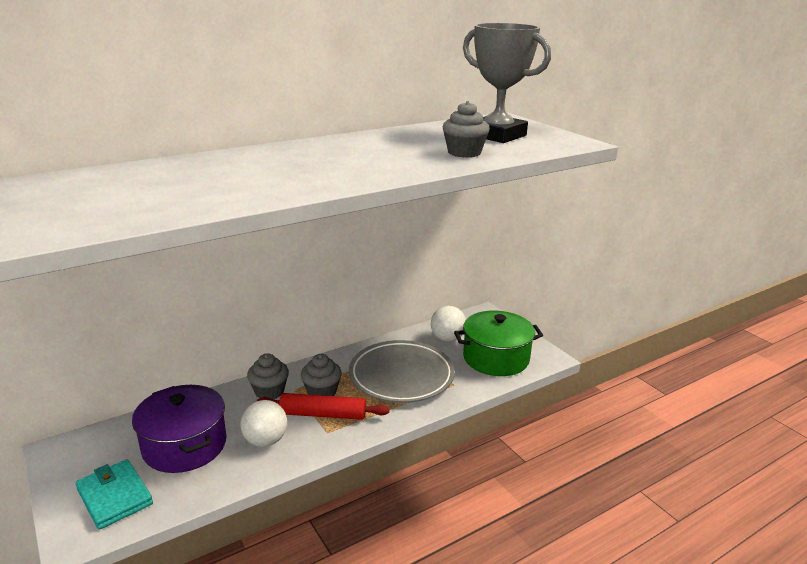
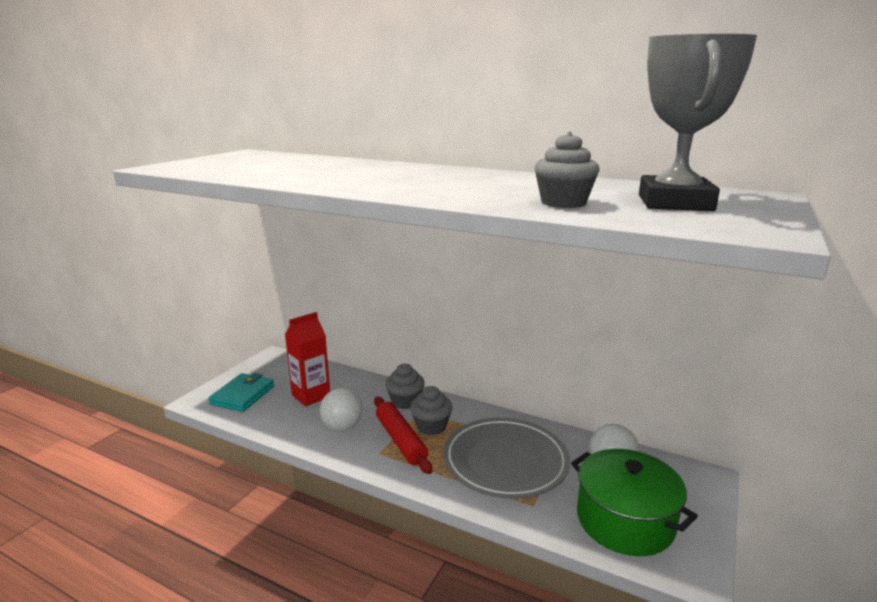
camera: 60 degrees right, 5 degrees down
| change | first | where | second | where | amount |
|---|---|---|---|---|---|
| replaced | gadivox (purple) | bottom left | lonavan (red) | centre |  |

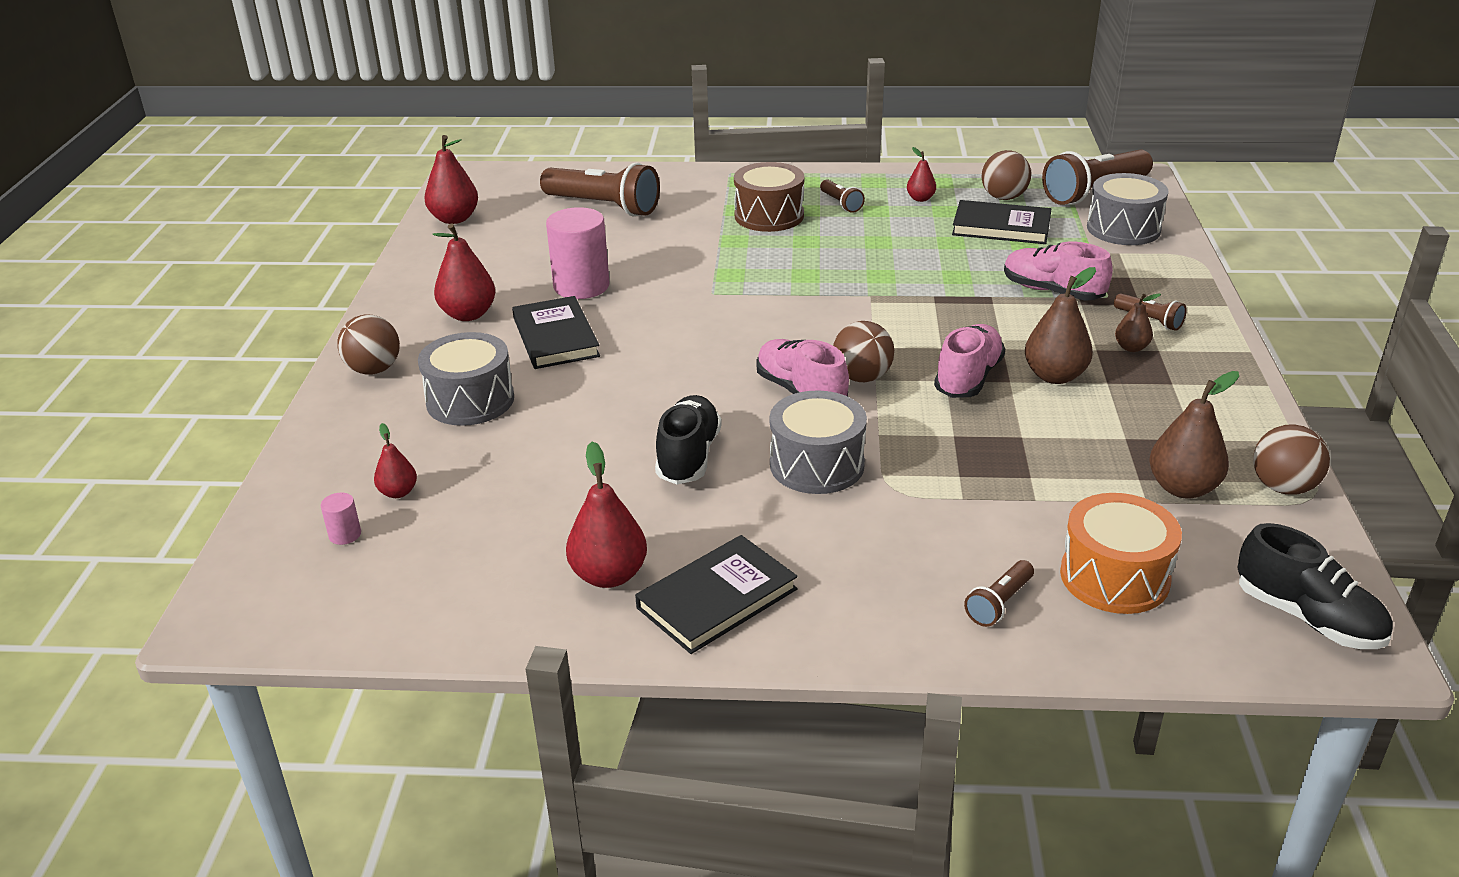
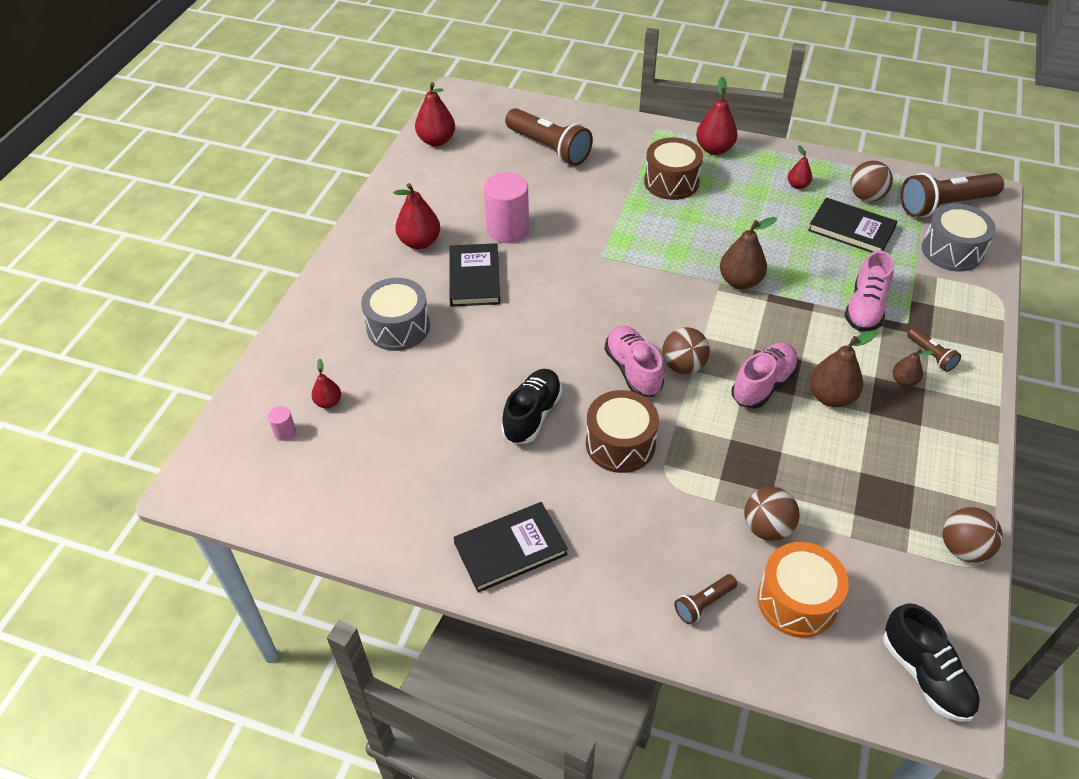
camera: 15 degrees right, 15 degrees up
| change | first | where | second | where | amount |
|---|---|---|---|---|---|
| recoloured | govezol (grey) (2nd from left) | centre | govezol (brown) (1st from left) | centre |  |
| moved | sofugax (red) (4th from left) | centre |  | top centre |  |
| moved | sofugax (brown) (3rd from left in the first image) | middle right | sofugax (brown) (1st from left) | top right |  |
| moved | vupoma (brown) (1st from left in the first image) | middle left | vupoma (brown) (2nd from left) | middle right |  |
| turned | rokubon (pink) (3rd from left) | top right |  | middle right | 120 degrees counterclockwise |
| removed | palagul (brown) (2nd from left) | top centre |  |  |  |

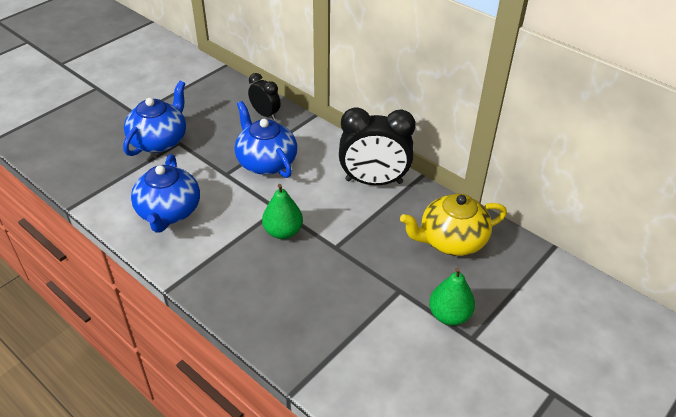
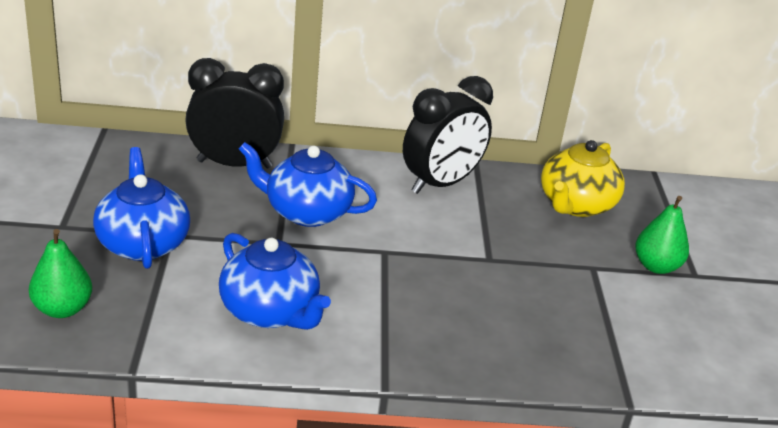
camera: 45 degrees left, 10 degrees down
| change | first | where | second | where | amount |
|---|---|---|---|---|---|
| moved | sofugax (green) (1st from left) | centre |  | middle left |  |
| resized | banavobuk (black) (1st from left) | top centre |  | top left | x1.81 |

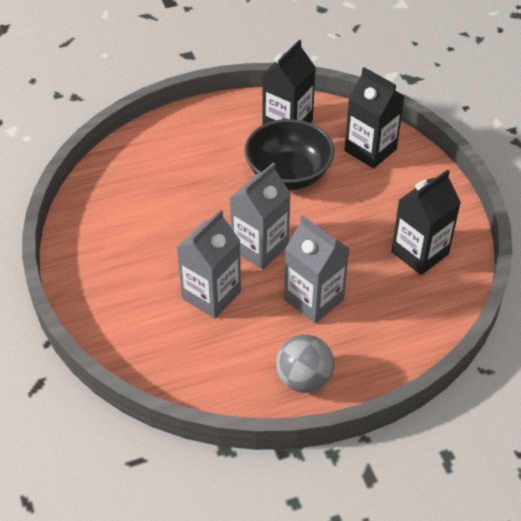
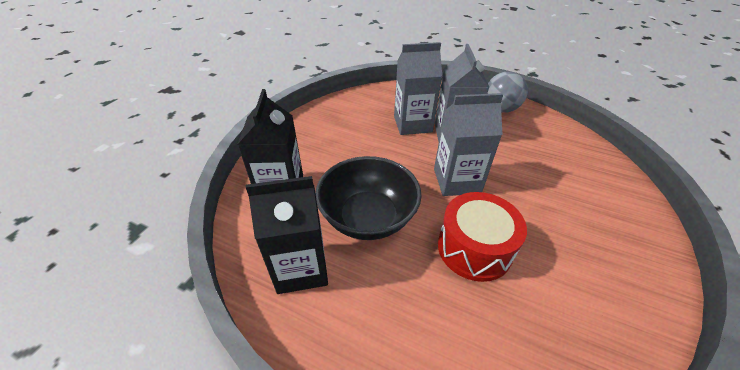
camera: 135 degrees left, 5 degrees down
| change | first | where | second | where | amount |
|---|---|---|---|---|---|
| moved | lonavan (grey) (1st from left) | centre |  | top centre |  |
| added |  |  | govezol (red) | centre |  |
| removed | lonavan (black) (3rd from left) | middle right |  |  |  |

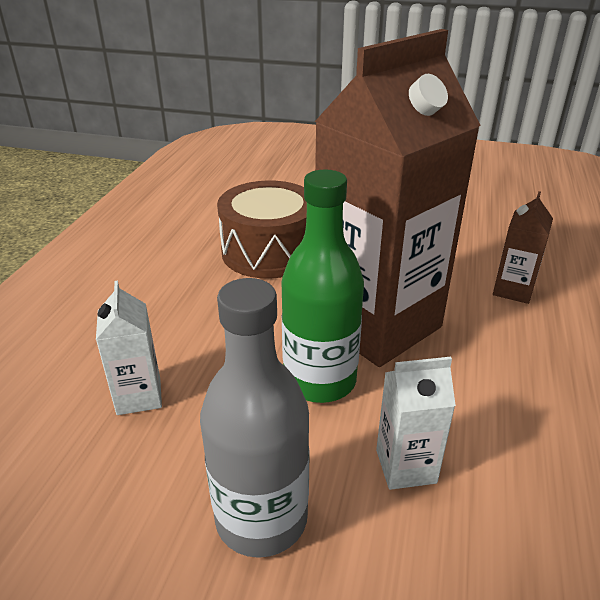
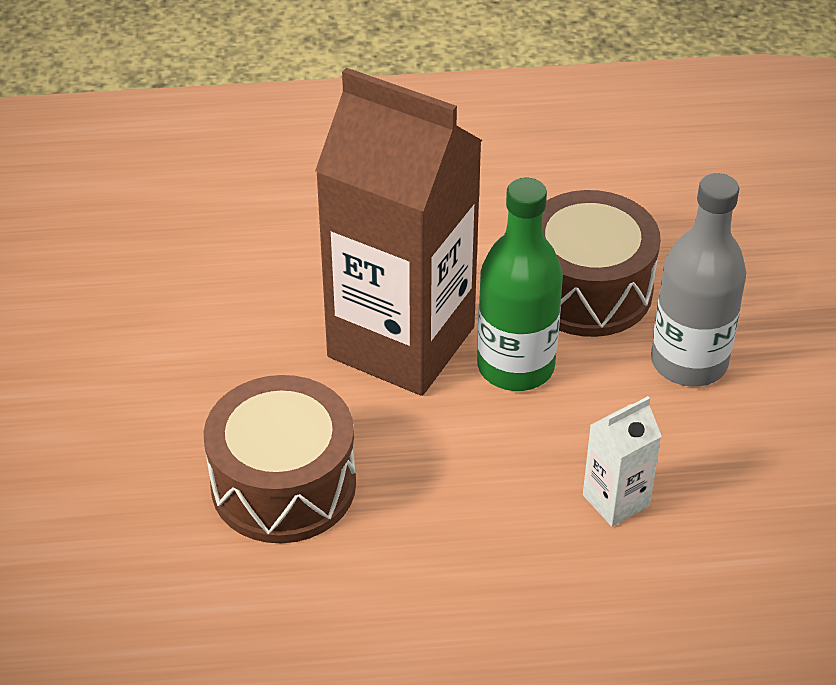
camera: 110 degrees left, 10 degrees up
| change | first | where | second | where | amount |
|---|---|---|---|---|---|
| replaced | lonavan (white) (2nd from left) | bottom right | govezol (brown) (2nd from left) | middle right |  |
| removed | lonavan (brown) (2nd from left) | middle right |  |  |  |

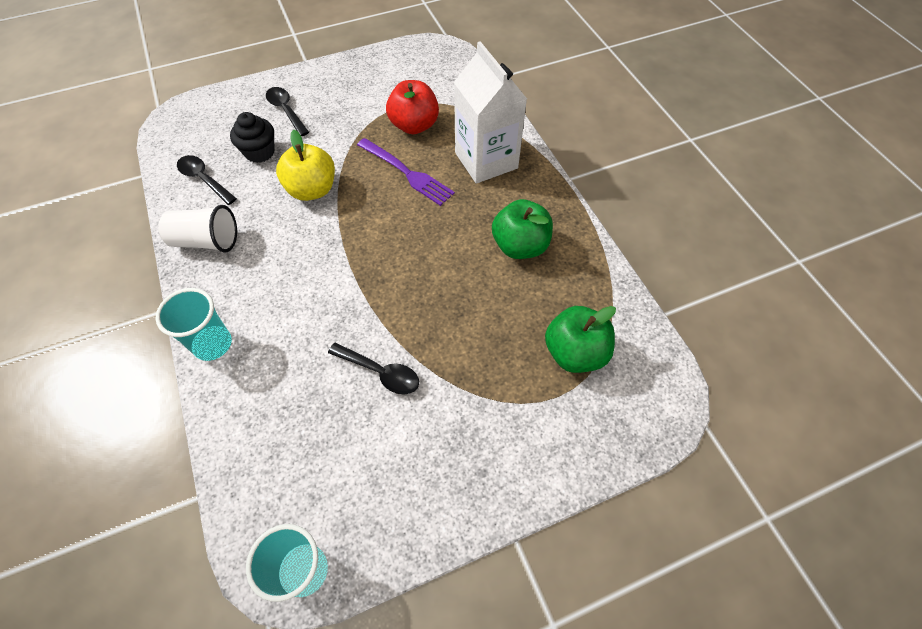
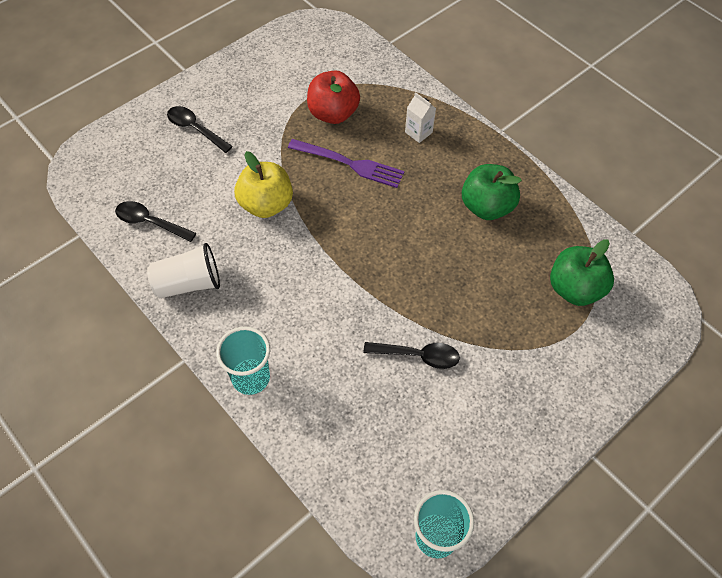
camera: 20 degrees left, 0 degrees up
| change | first | where | second | where | amount |
|---|---|---|---|---|---|
| resized | lonavan (white) | top centre |  | top centre | x0.42 |
| removed | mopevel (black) | top left |  |  |  |

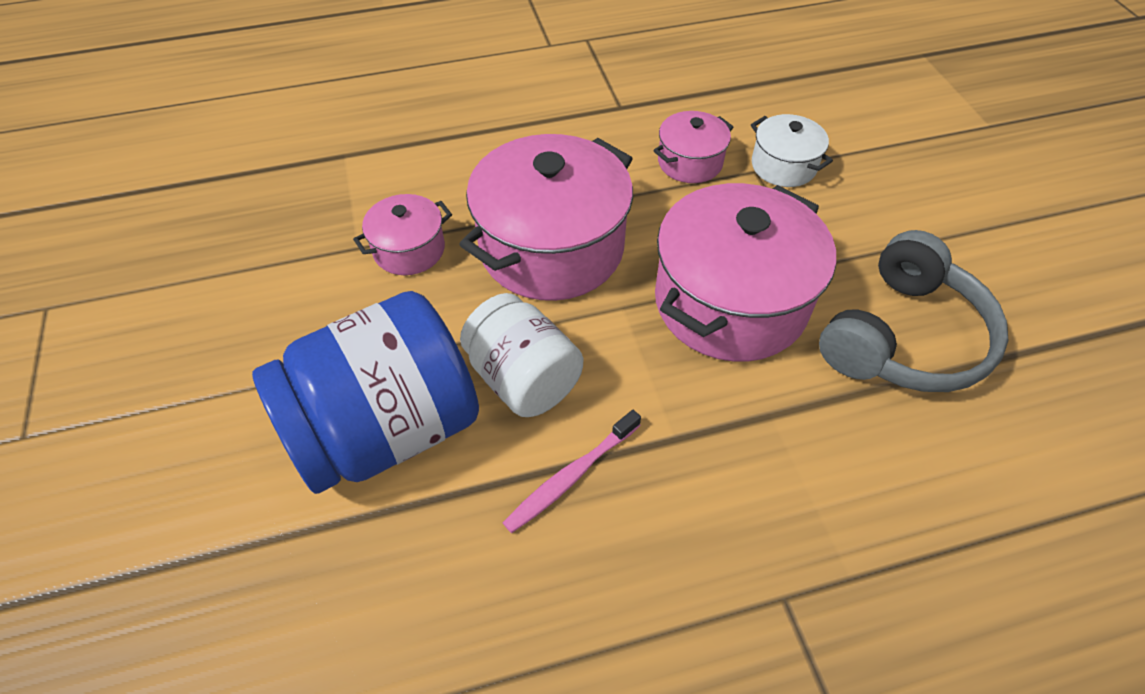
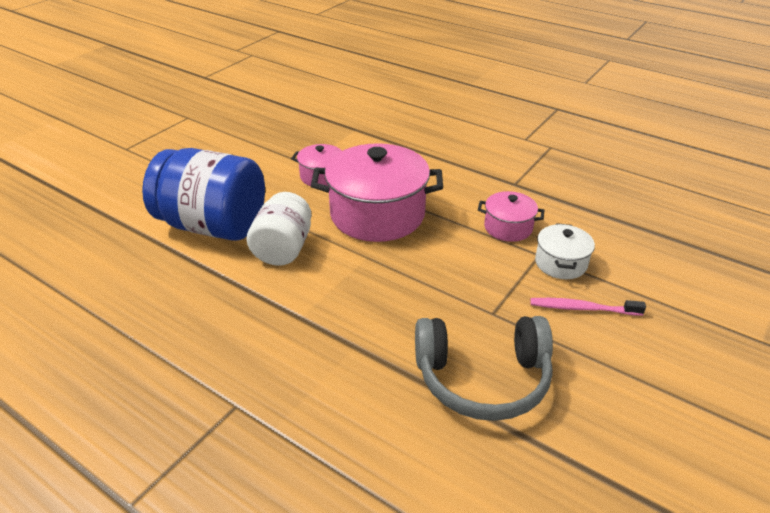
camera: 50 degrees right, 15 degrees down
| change | first | where | second | where | amount |
|---|---|---|---|---|---|
| moved | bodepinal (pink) | bottom centre |  | middle right |  |
| removed | gadivox (pink) (4th from left) | centre |  |  |  |

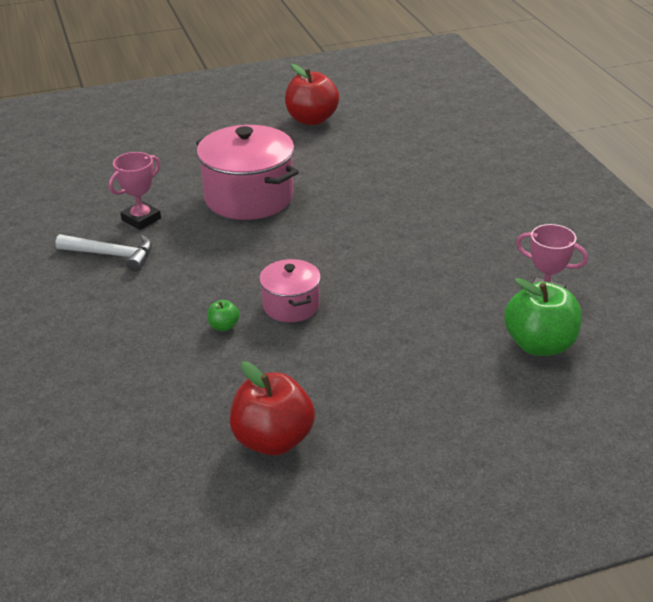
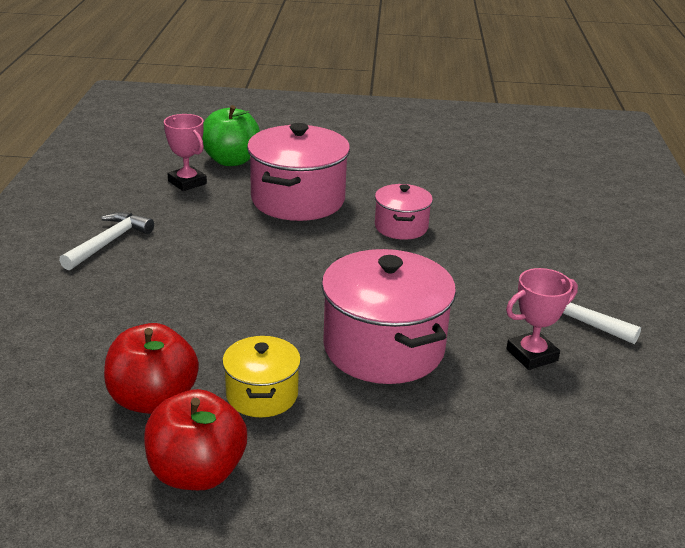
camera: 160 degrees left, 5 degrees down
| change | first | where | second | where | amount |
|---|---|---|---|---|---|
| added |  |  | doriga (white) (1st from left) | middle left |  |
| moved | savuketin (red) (1st from left) | bottom centre |  | bottom left |  |
| added |  |  | gadivox (yellow) | bottom centre |  |
| added |  |  | gadivox (pink) (1st from left) | top centre |  |
| removed | savuketin (green) (1st from left) | centre |  |  |  |

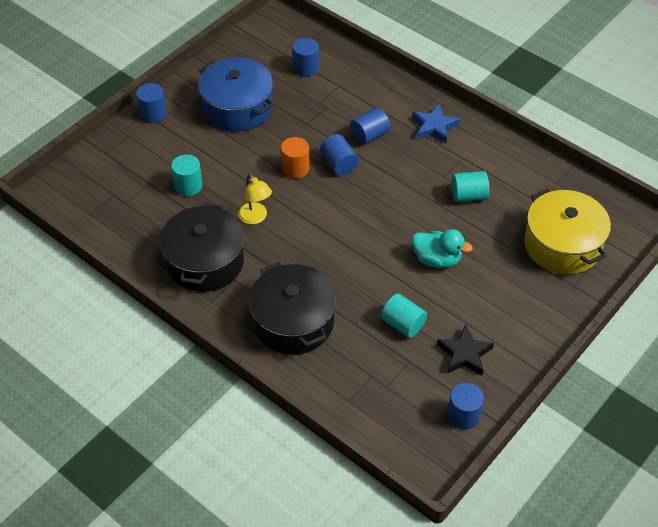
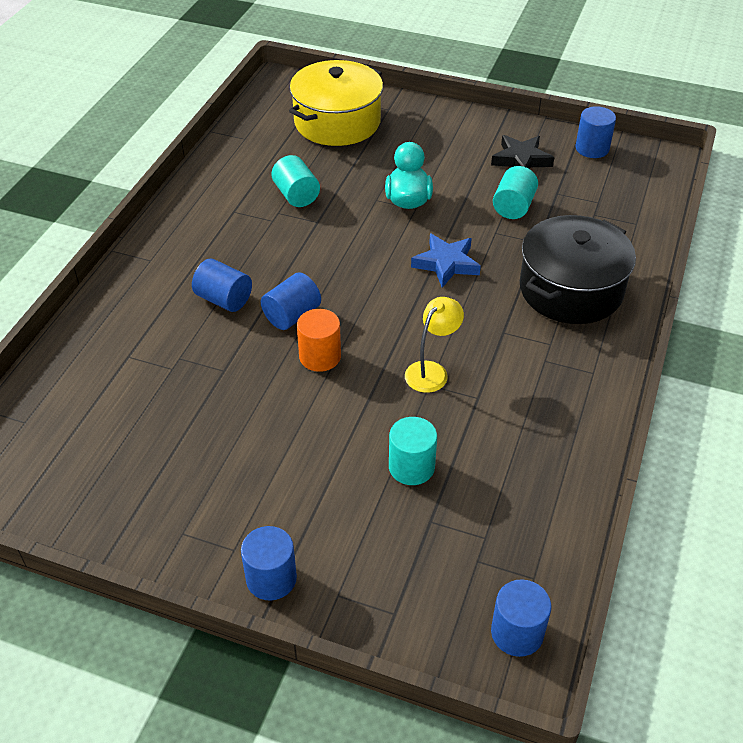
camera: 110 degrees left, 5 degrees down
| change | first | where | second | where | amount |
|---|---|---|---|---|---|
| moved | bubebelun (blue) | top centre |  | centre |  |
| moved | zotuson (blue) (2nd from left in the first image) | top centre | zotuson (blue) (4th from left) | bottom right |  |
| removed | gadivox (black) (1st from left) | middle left |  |  |  |
| removed | gadivox (blue) | top centre |  |  |  |

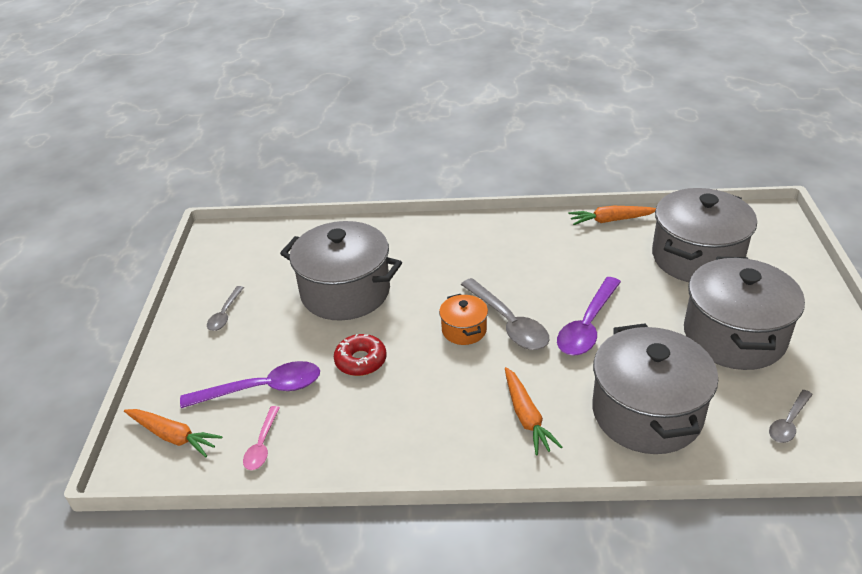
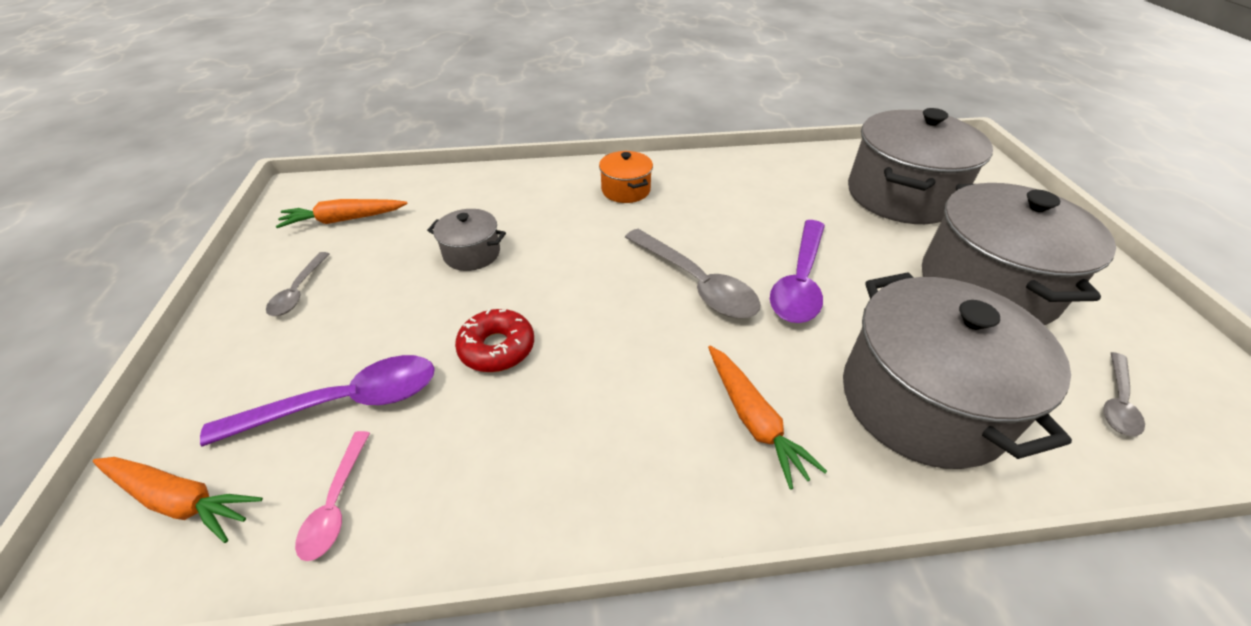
camera: 10 degrees left, 5 degrees up
| change | first | where | second | where | amount |
|---|---|---|---|---|---|
| moved | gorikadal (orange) (3rd from left in the first image) | middle right | gorikadal (orange) (2nd from left) | middle left |  |
| resized | gadivox (grey) (1st from left) | centre |  | centre | x0.47 |
| moved | gadivox (orange) | centre |  | top centre |  |

